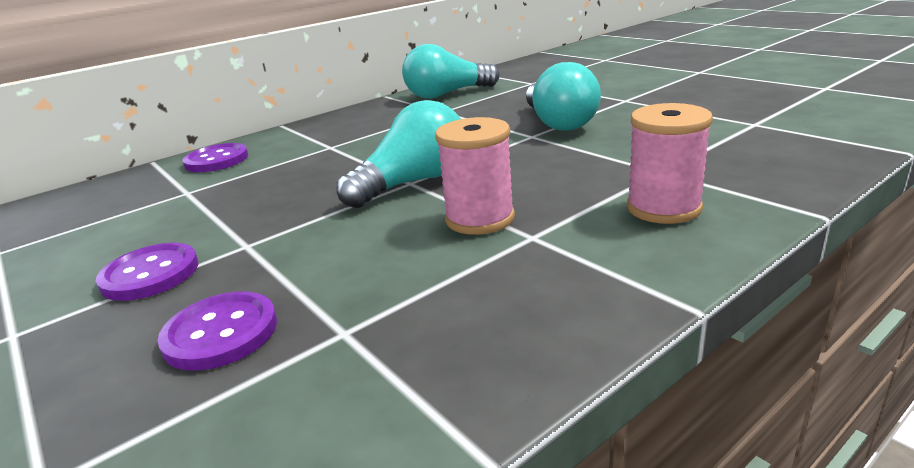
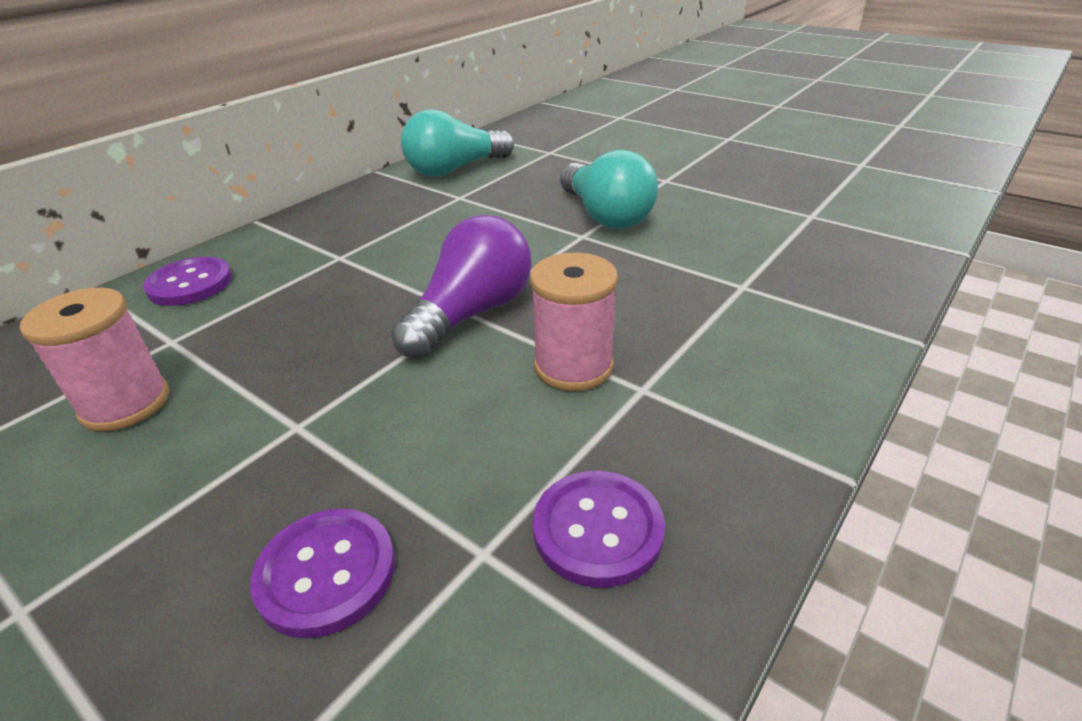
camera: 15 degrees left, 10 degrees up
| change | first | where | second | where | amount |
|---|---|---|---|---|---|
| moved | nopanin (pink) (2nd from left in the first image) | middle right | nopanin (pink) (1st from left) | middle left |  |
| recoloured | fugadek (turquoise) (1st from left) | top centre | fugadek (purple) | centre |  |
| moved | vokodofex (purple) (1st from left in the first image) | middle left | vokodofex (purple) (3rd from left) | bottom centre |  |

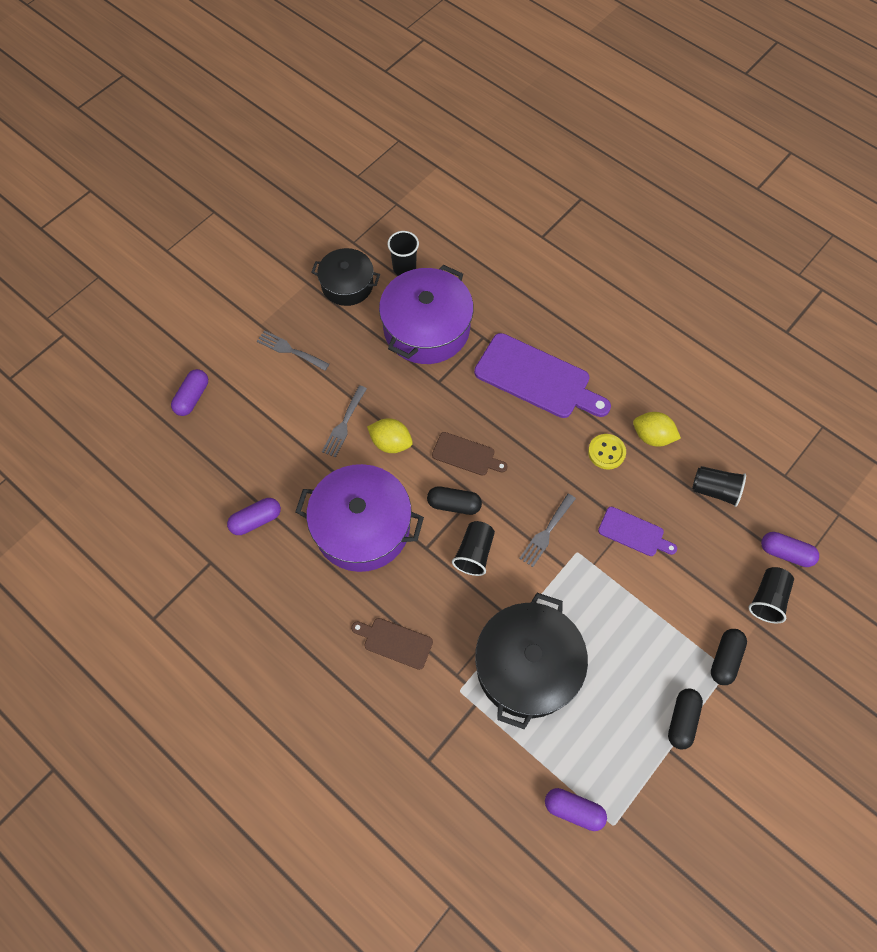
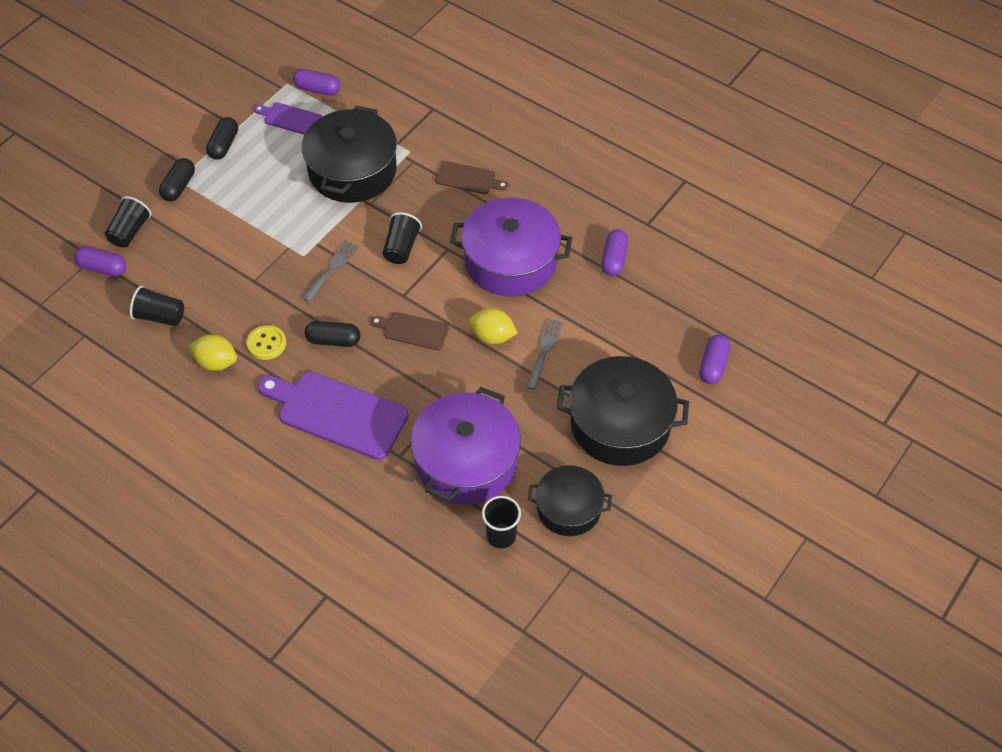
camera: 175 degrees right, 10 degrees down
| change | first | where | second | where | amount |
|---|---|---|---|---|---|
| moved | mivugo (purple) (2nd from left in the first image) | middle right | mivugo (purple) (1st from left) | top left |  |
| moved | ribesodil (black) (1st from left in the first image) | centre | ribesodil (black) (3rd from left) | middle left |  |
| replaced | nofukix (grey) (1st from left) | centre | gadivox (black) (3rd from left) | centre |  |
| turned | ribesodil (purple) (2nd from left in the first image) | middle left | ribesodil (purple) (3rd from left) | centre | 45 degrees counterclockwise |

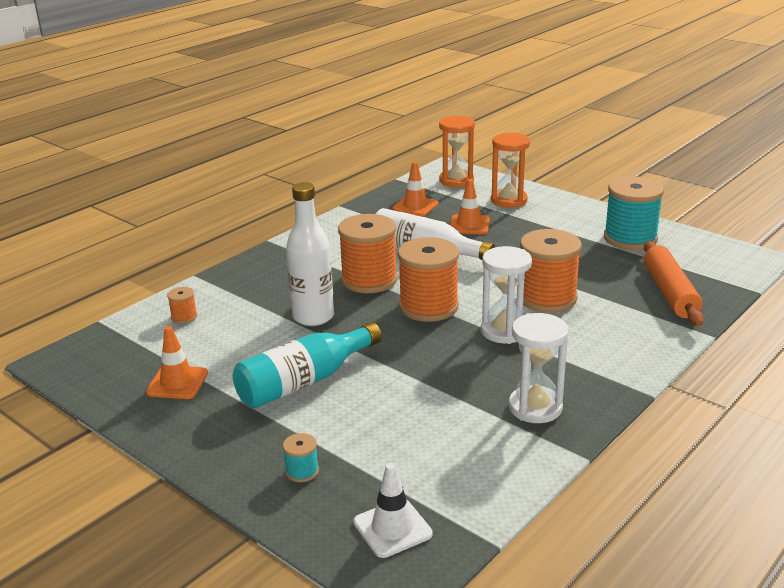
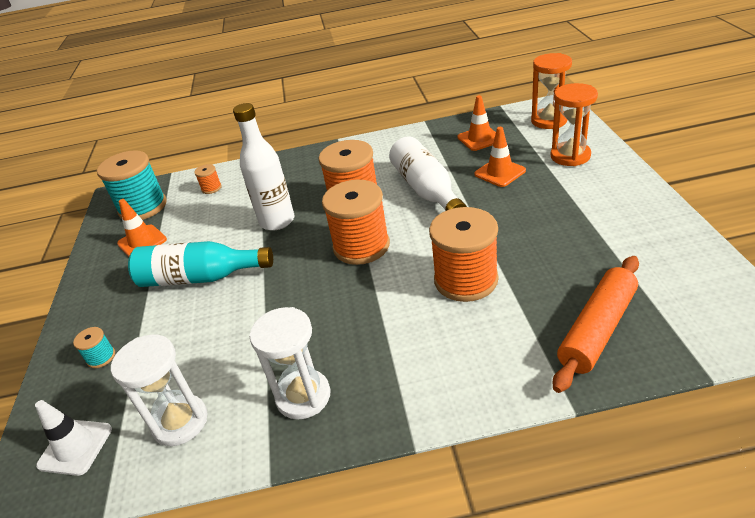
camera: 45 degrees right, 10 degrees up
| change | first | where | second | where | amount |
|---|---|---|---|---|---|
| moved | nopanin (turquoise) (2nd from left) | middle right |  | middle left |  |
| moved | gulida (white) (1st from left) | centre |  | bottom left |  |

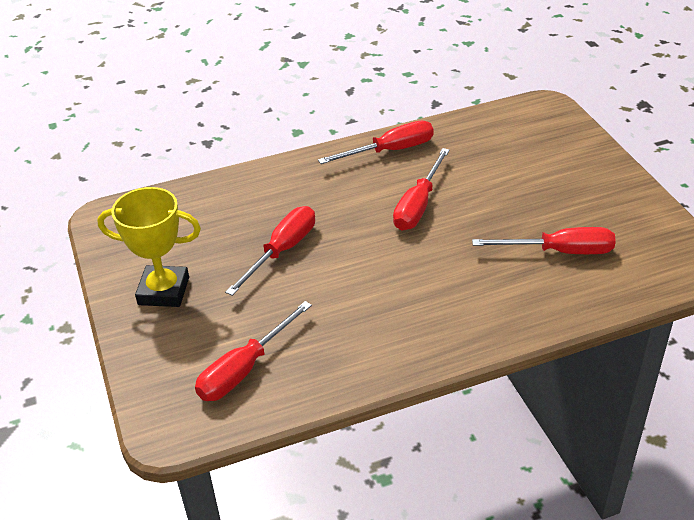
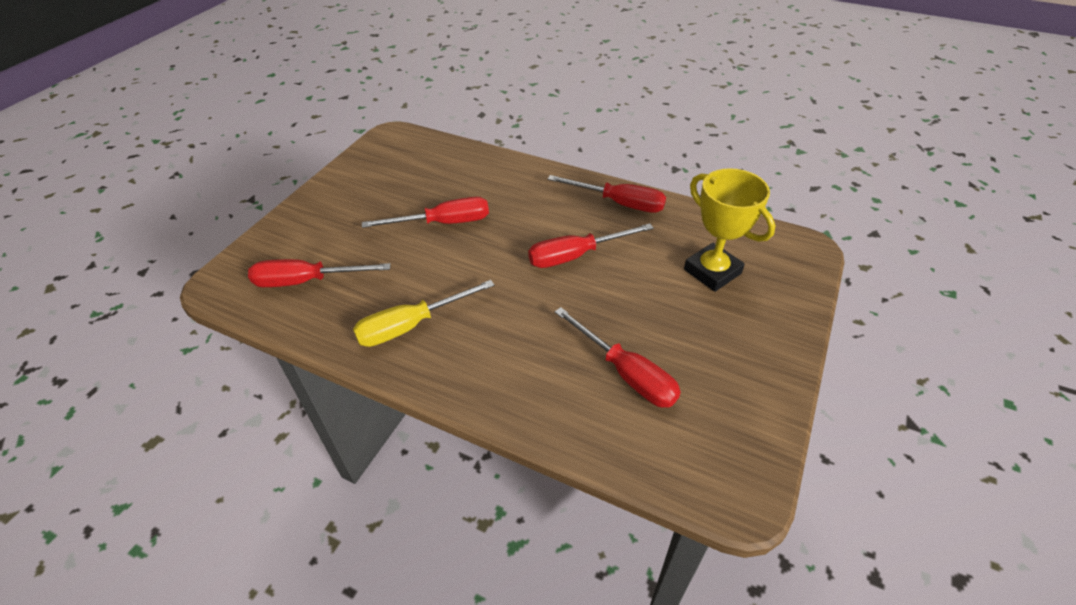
camera: 45 degrees right, 5 degrees up
| change | first | where | second | where | amount |
|---|---|---|---|---|---|
| added |  |  | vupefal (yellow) | centre |  |
| moved | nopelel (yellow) | middle left |  | middle right |  |

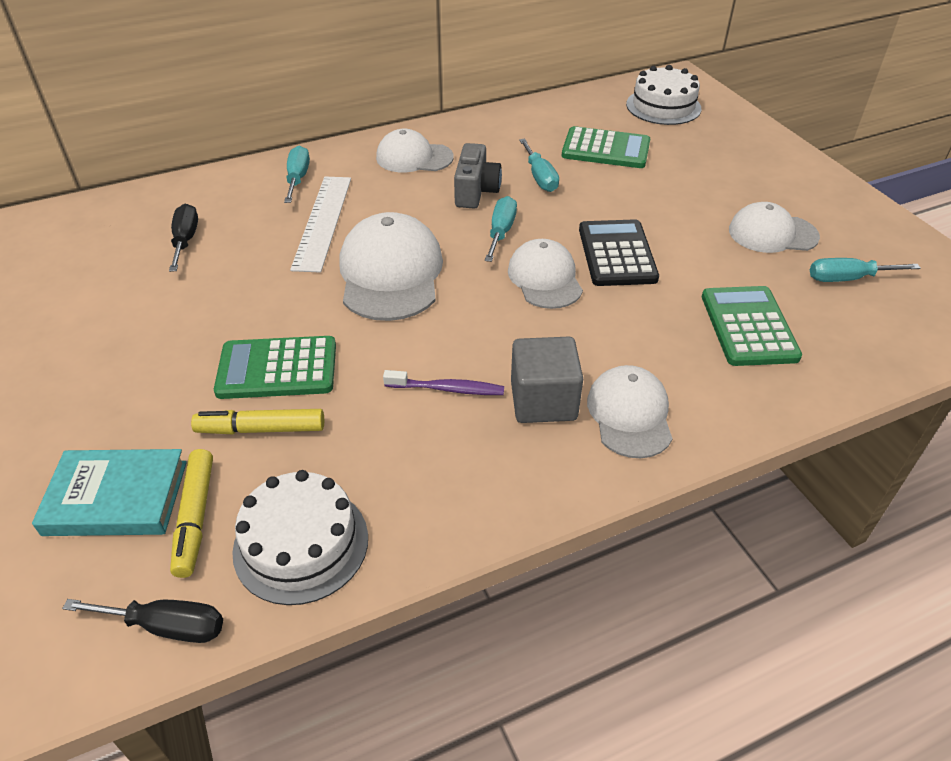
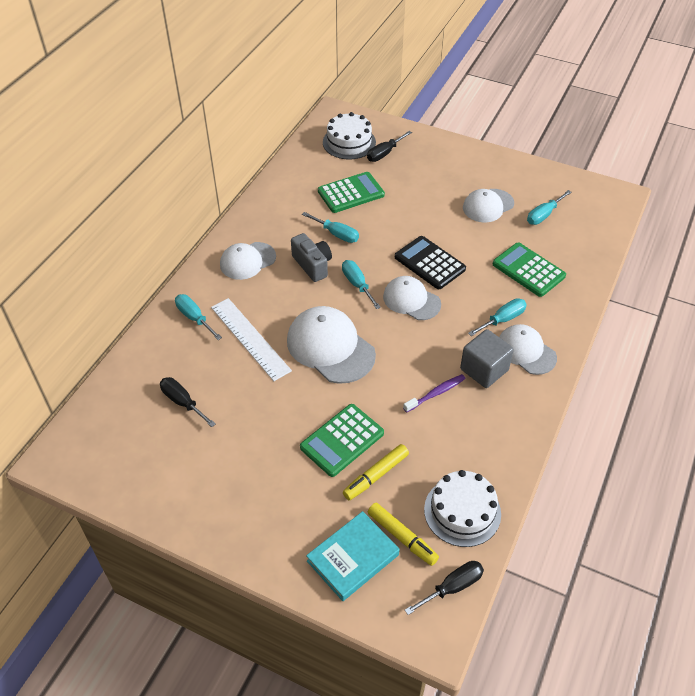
camera: 40 degrees left, 5 degrees up
| change | first | where | second | where | amount |
|---|---|---|---|---|---|
| added |  |  | vupefal (black) (2nd from left) | top centre |  |
| added |  |  | vupefal (turquoise) (4th from left) | middle right |  |

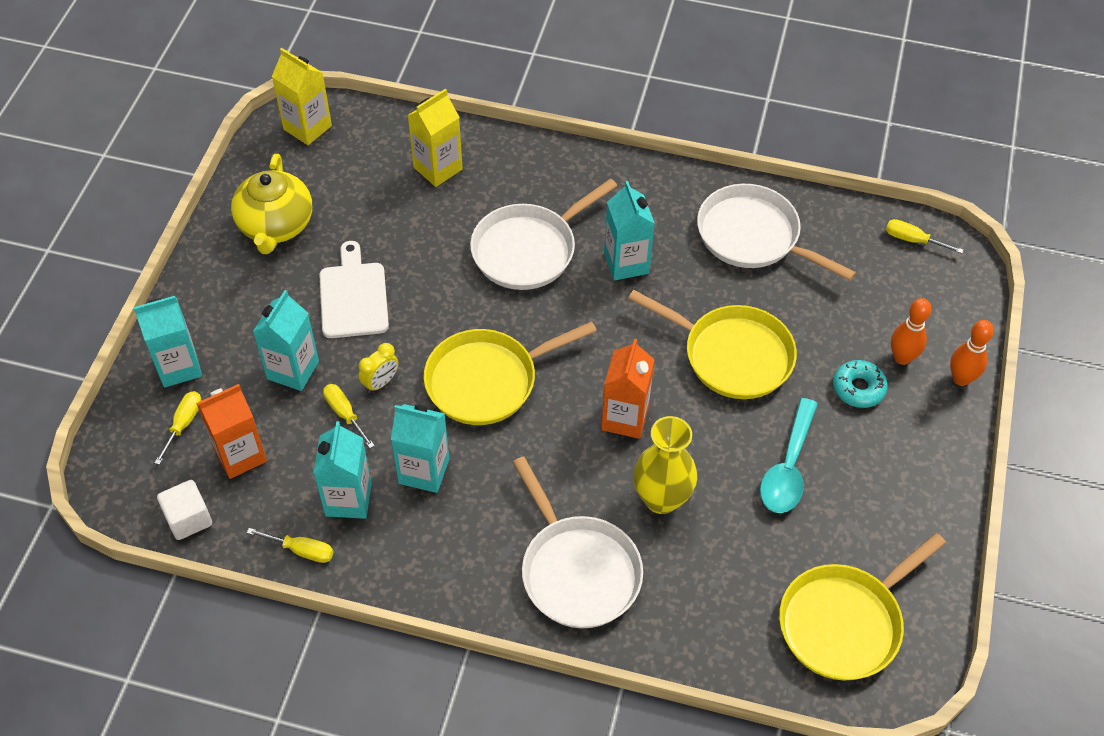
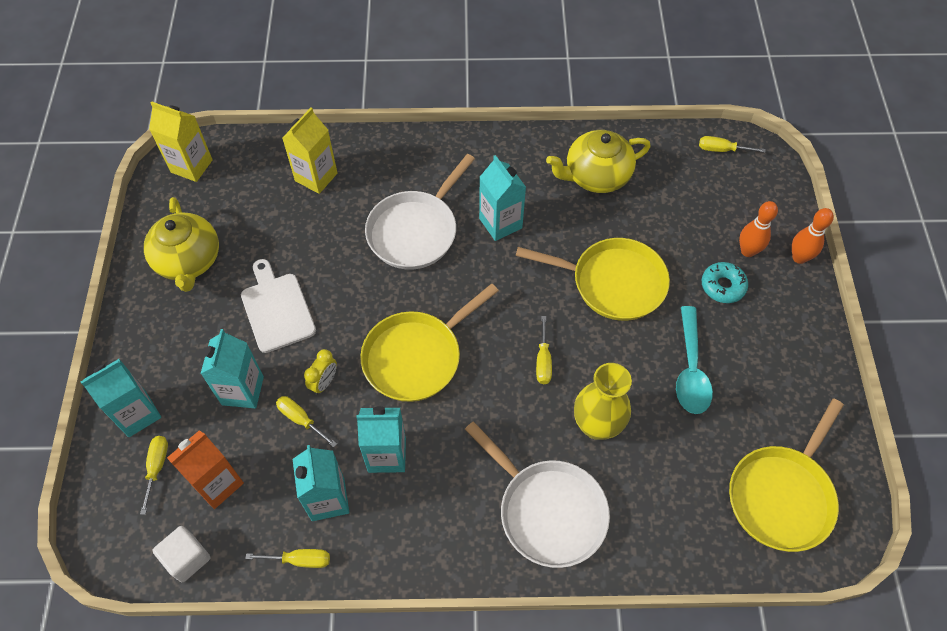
camera: 15 degrees left, 5 degrees up
| change | first | where | second | where | amount |
|---|---|---|---|---|---|
| replaced | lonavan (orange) (2nd from left) | centre | vupefal (yellow) (4th from left) | centre |  |
| replaced | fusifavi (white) (3rd from left) | top right | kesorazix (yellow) (2nd from left) | top centre |  |

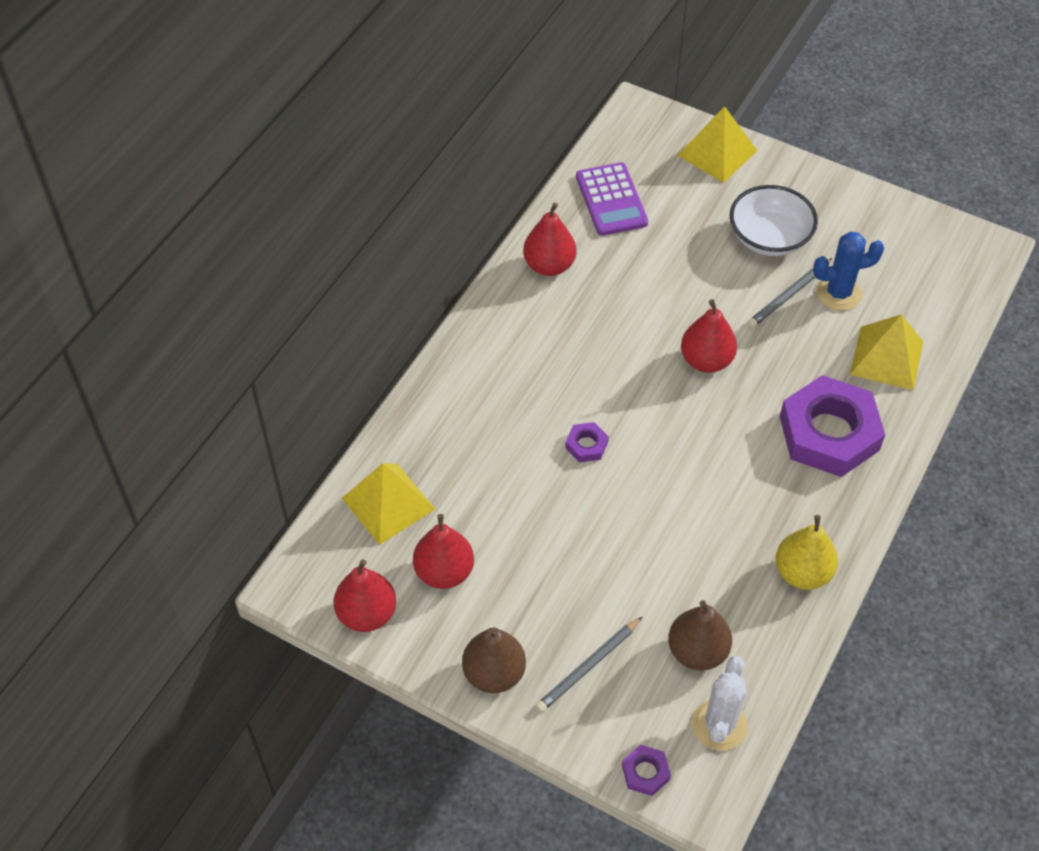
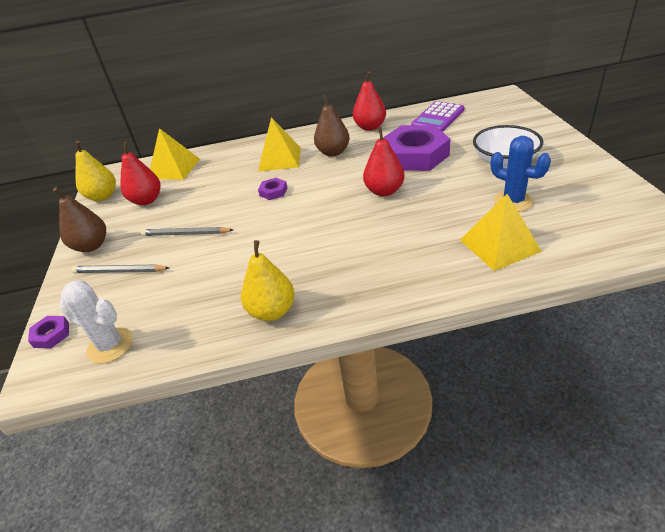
camera: 55 degrees right, 15 degrees down
| change | first | where | second | where | amount |
|---|---|---|---|---|---|
| turned | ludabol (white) | bottom right |  | middle left | 45 degrees clockwise |
| recoloured | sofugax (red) (1st from left) | bottom centre | sofugax (yellow) (1st from left) | top left |  |
| moved | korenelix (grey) (2nd from left) | middle right |  | middle left |  |
| moved | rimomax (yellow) (2nd from left) | top right |  | top centre |  |
| moved | sofugax (brown) (2nd from left) | bottom right |  | top centre |  |
| moved | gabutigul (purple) (3rd from left) | middle right |  | top centre |  |

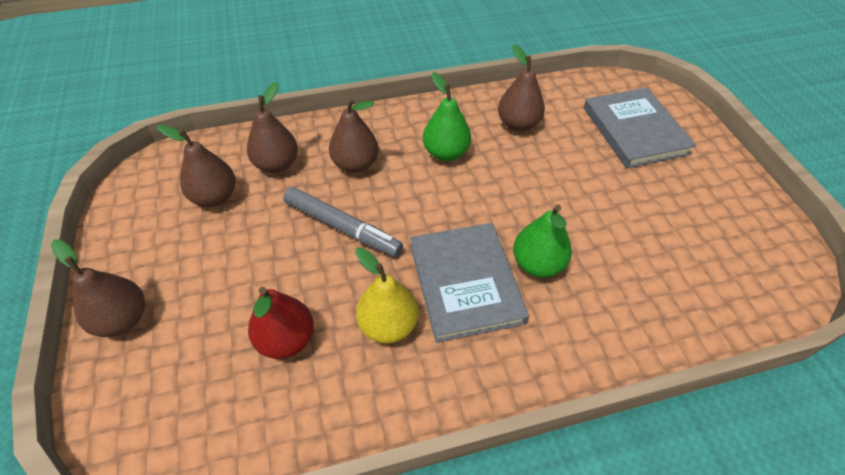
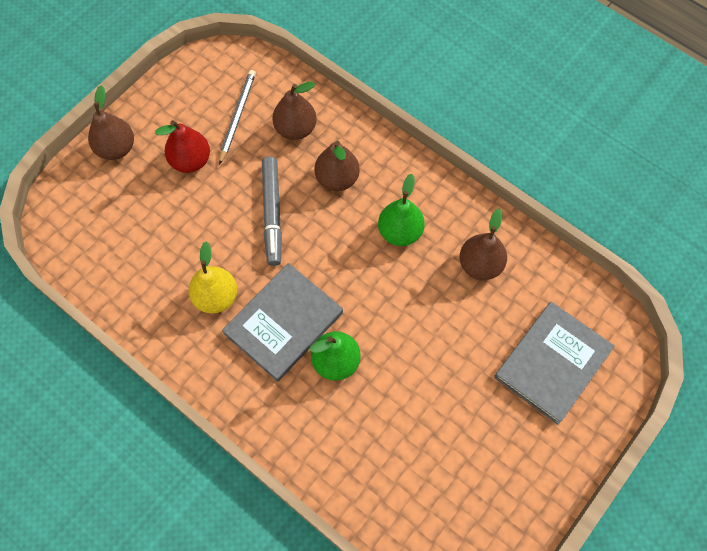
camera: 55 degrees right, 15 degrees up
| change | first | where | second | where | amount |
|---|---|---|---|---|---|
| moved | sofugax (red) | bottom left |  | top left |  |
| replaced | sofugax (brown) (2nd from left) | middle left | korenelix (grey) | top centre |  |

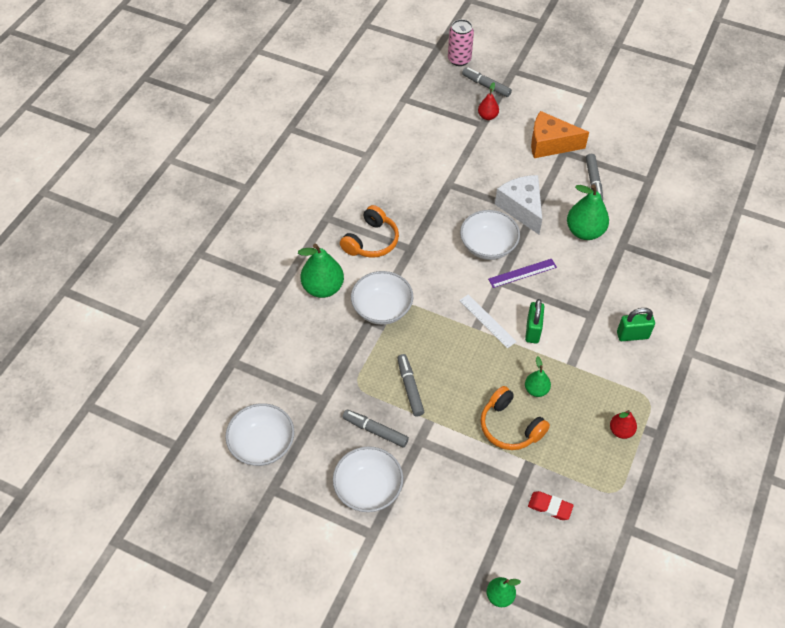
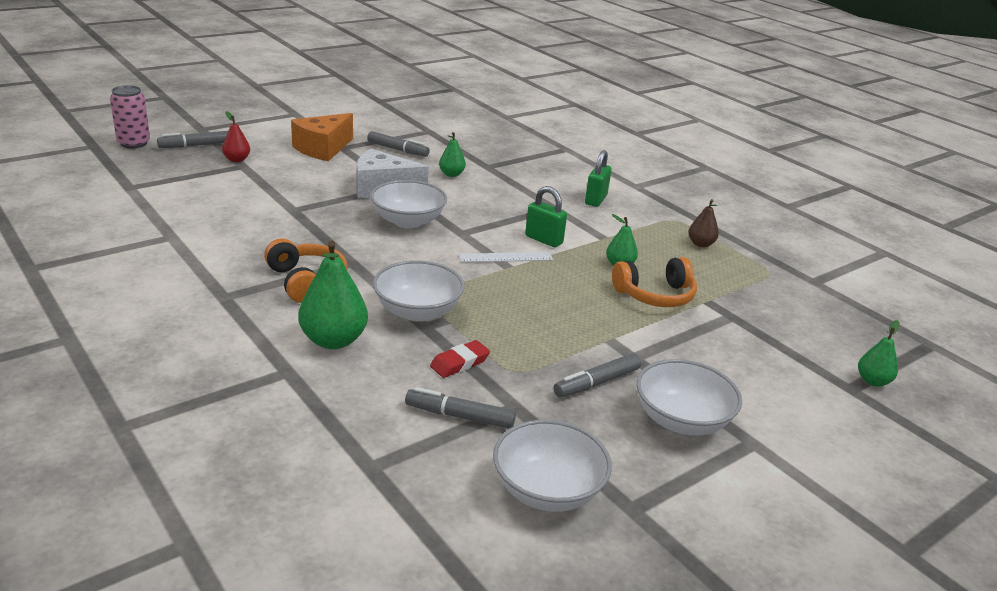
camera: 65 degrees left, 25 degrees down
| change | first | where | second | where | amount |
|---|---|---|---|---|---|
| moved | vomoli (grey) (2nd from left in the first image) | centre | vomoli (grey) (3rd from left) | bottom centre |  |
| moved | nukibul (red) | bottom right |  | centre |  |
| resized | sofugax (green) (4th from left in the first image) | middle right | sofugax (green) (2nd from left) | top centre | x0.56 |
| recoloured | sofugax (red) (2nd from left) | bottom right | sofugax (brown) | middle right |  |
| removed | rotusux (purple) | centre |  |  |  |

